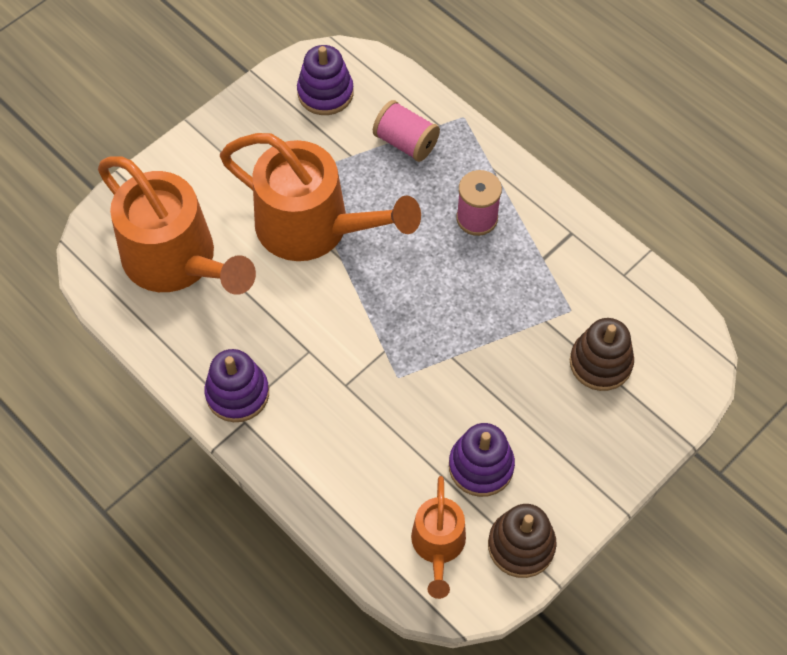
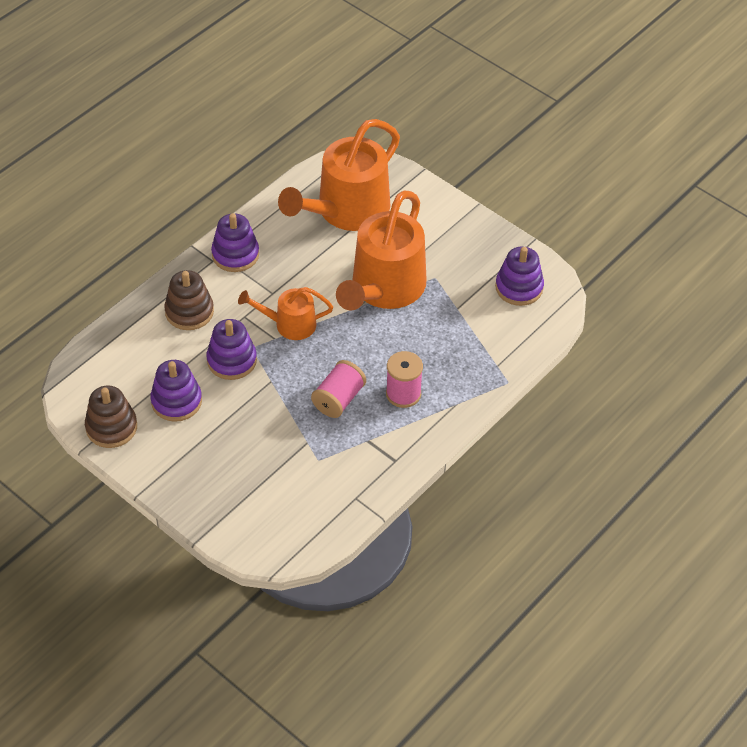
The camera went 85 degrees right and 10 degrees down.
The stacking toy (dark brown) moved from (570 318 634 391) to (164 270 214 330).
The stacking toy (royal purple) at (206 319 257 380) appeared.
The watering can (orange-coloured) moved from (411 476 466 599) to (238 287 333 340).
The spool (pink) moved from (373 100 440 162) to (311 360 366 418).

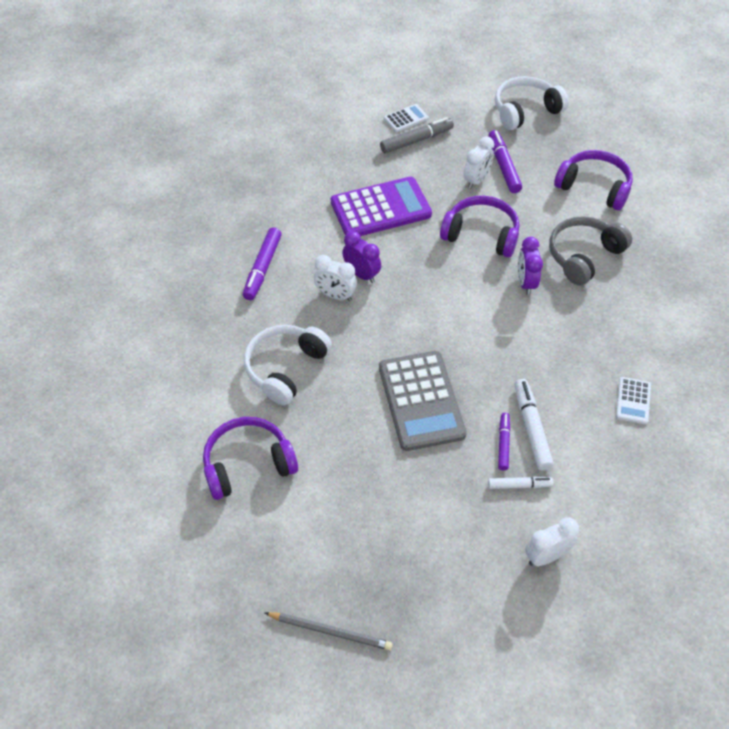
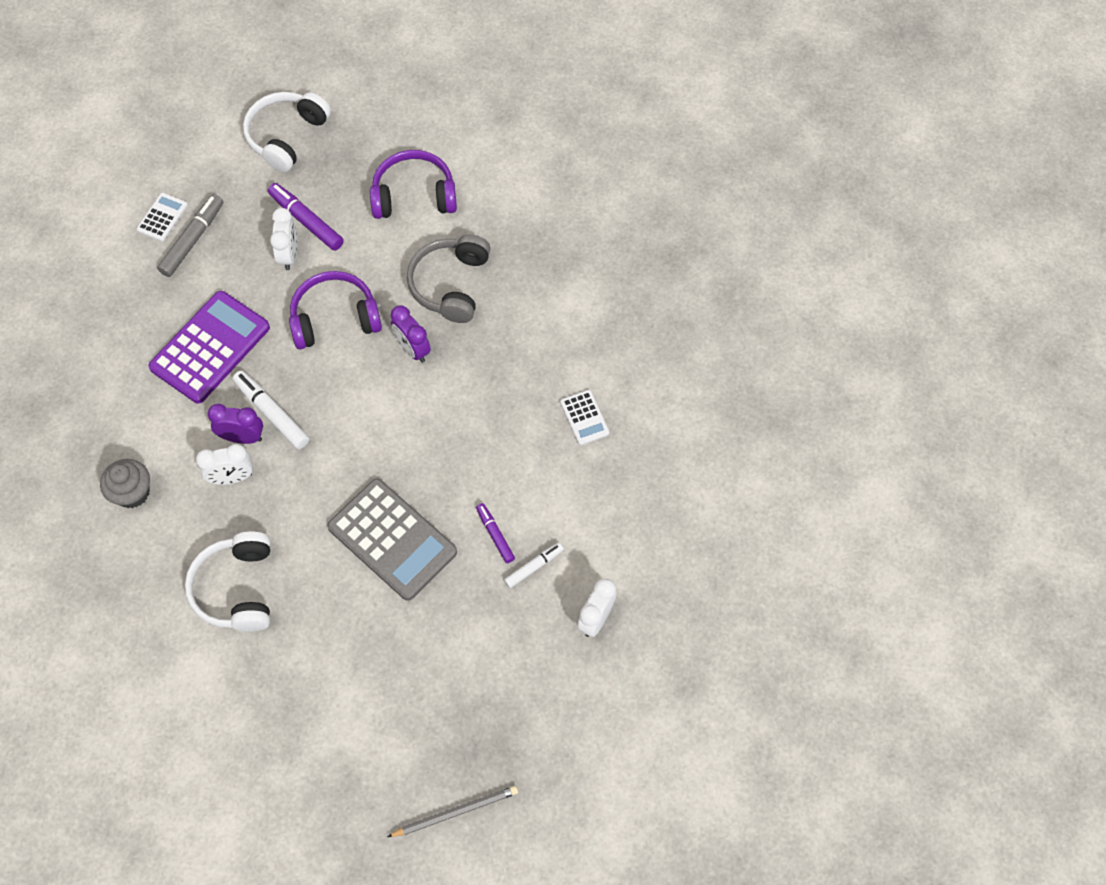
The camera went 35 degrees left and 10 degrees up.
The marker pen (royal purple) at (243 227 282 300) was replaced by the fairy cake (ash-grey) at (100 459 150 508).
The marker pen (white) moved from (515 379 554 470) to (233 371 309 449).
The over-ear headphones (royal purple) at (203 417 298 500) disappeared.

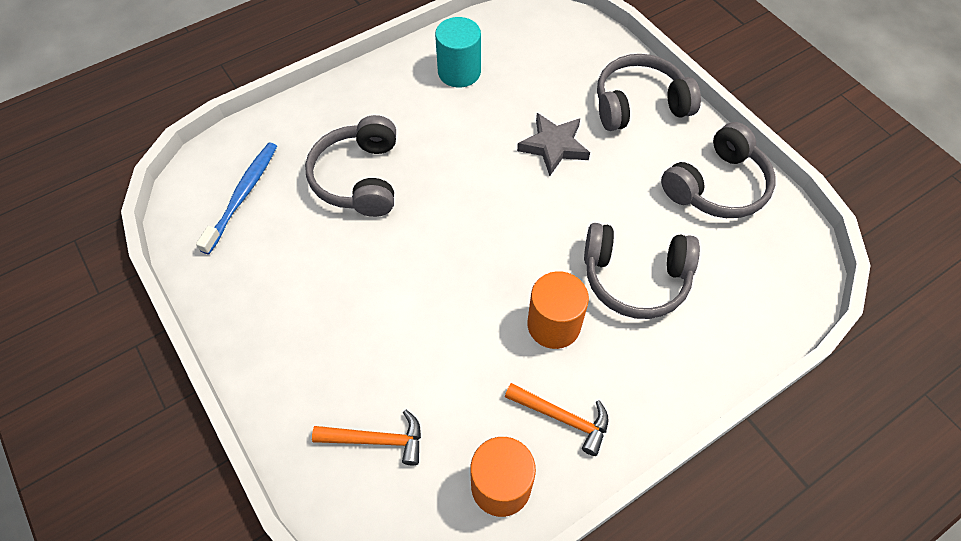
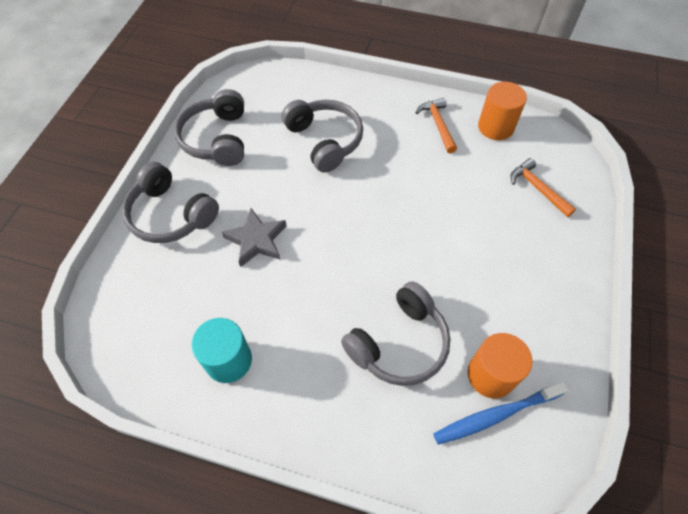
The camera went 130 degrees left and 0 degrees up.
The over-ear headphones (ash-grey) at (661 122 775 218) turned 105 degrees counterclockwise.
The cylinder (orange-coloured) moved from (528 271 589 349) to (468 333 532 398).

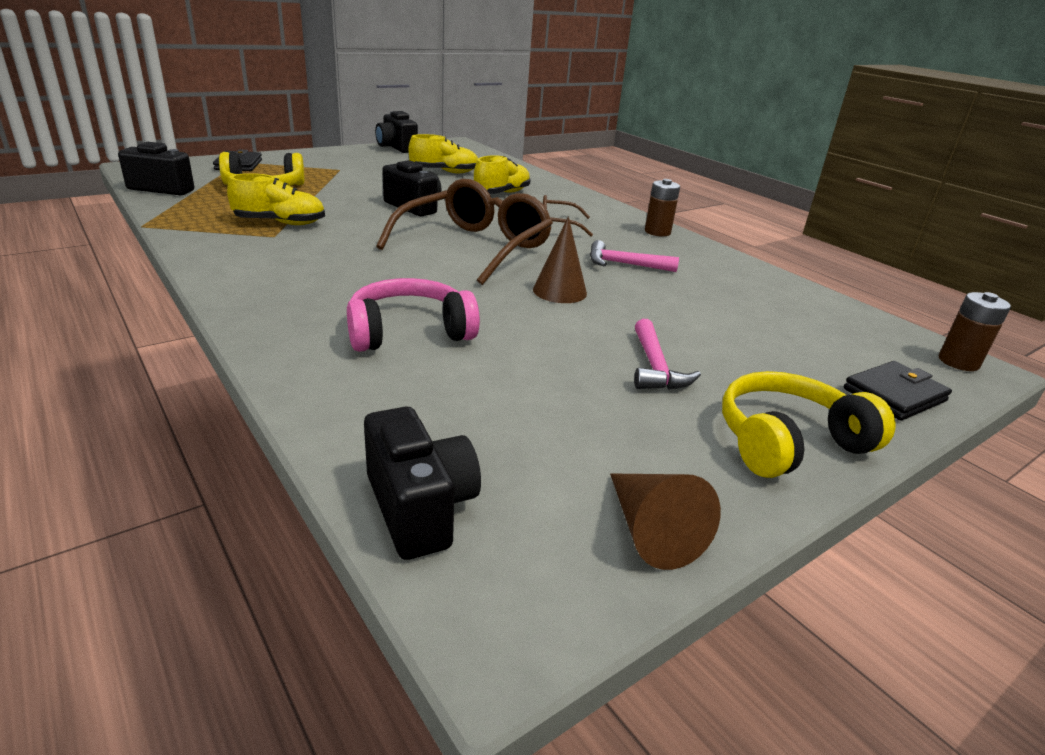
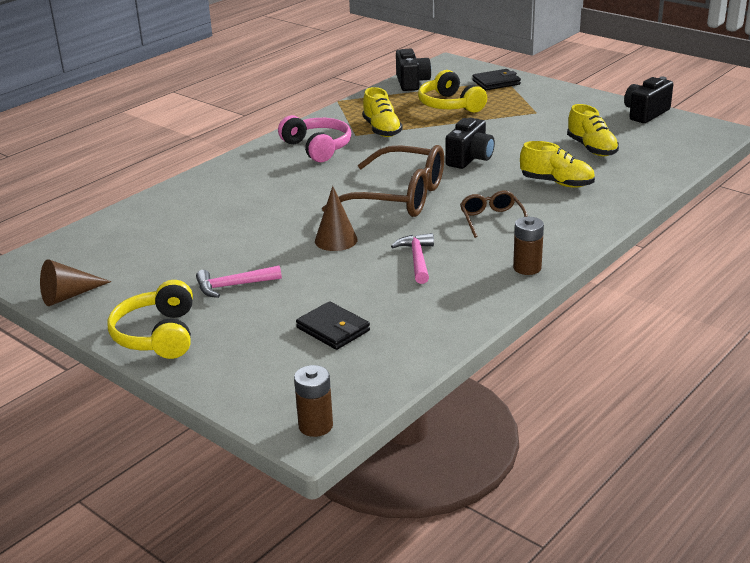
The camera went 80 degrees right and 0 degrees up.
The over-ear headphones (golden) at (722 371 895 478) turned 150 degrees counterclockwise.
The over-ear headphones (pink) moved from (347 278 480 352) to (278 115 351 162).
The card wallet (black) moved from (844 361 952 420) to (296 301 370 350).
The photo camera (black) at (364 406 481 560) disappeared.

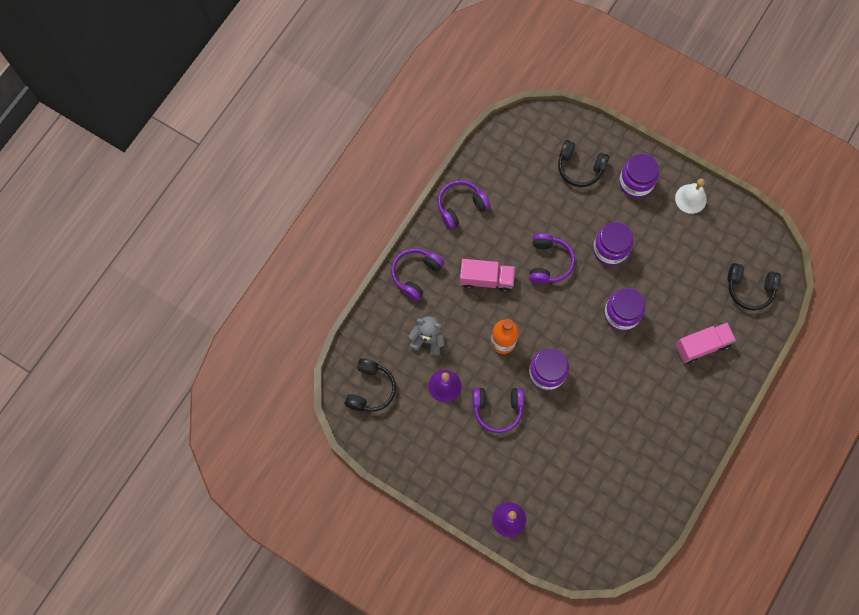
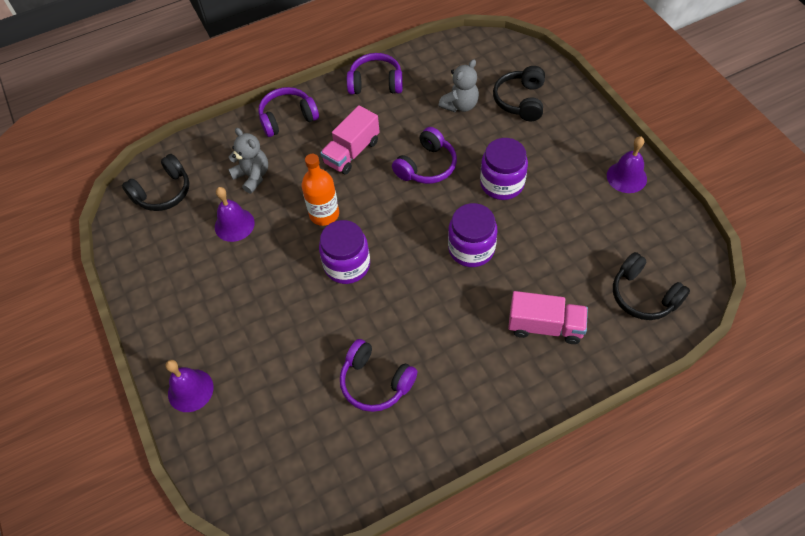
The camera went 35 degrees right and 15 degrees down.
The lorry (pink) at (460 259 515 292) turned 90 degrees clockwise.
The over-ear headphones (royal purple) moved from (473 388 524 433) to (340 339 417 412).
The teddy bear (ash-grey) at (438 59 479 112) appeared.
The over-ear headphones (black) at (558 140 609 187) turned 45 degrees clockwise.
The school bell (white) at (675 179 707 214) became the school bell (royal purple) at (607 136 647 193).
The preserve jar (royal purple) at (619 153 659 198) disappeared.

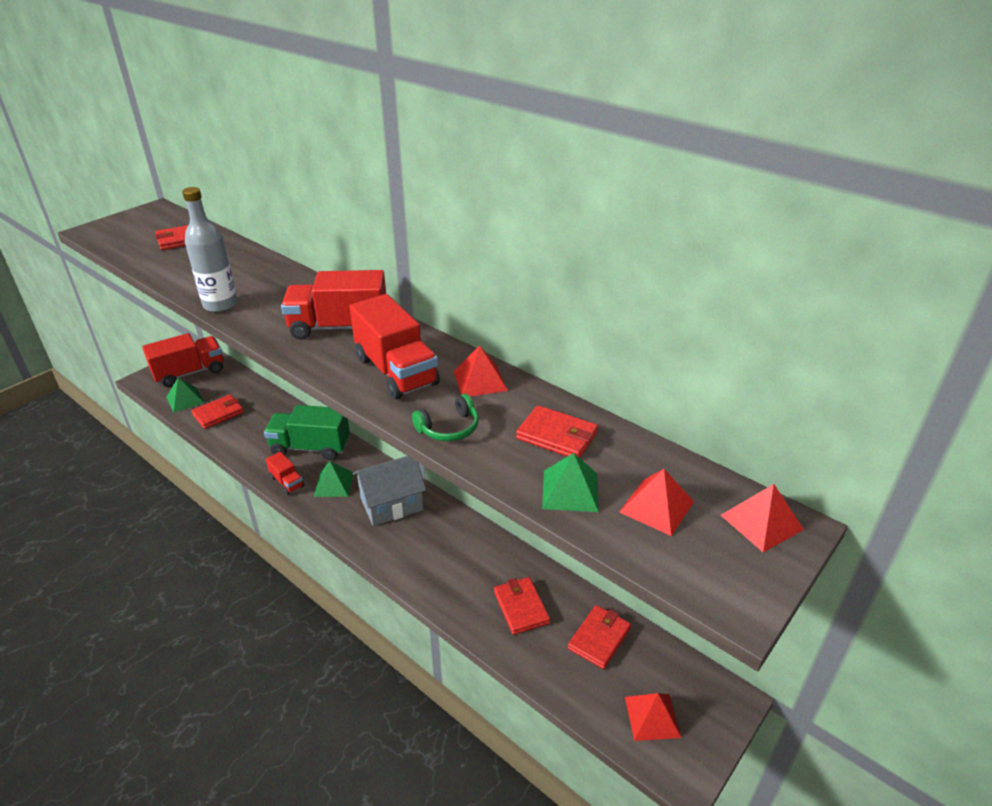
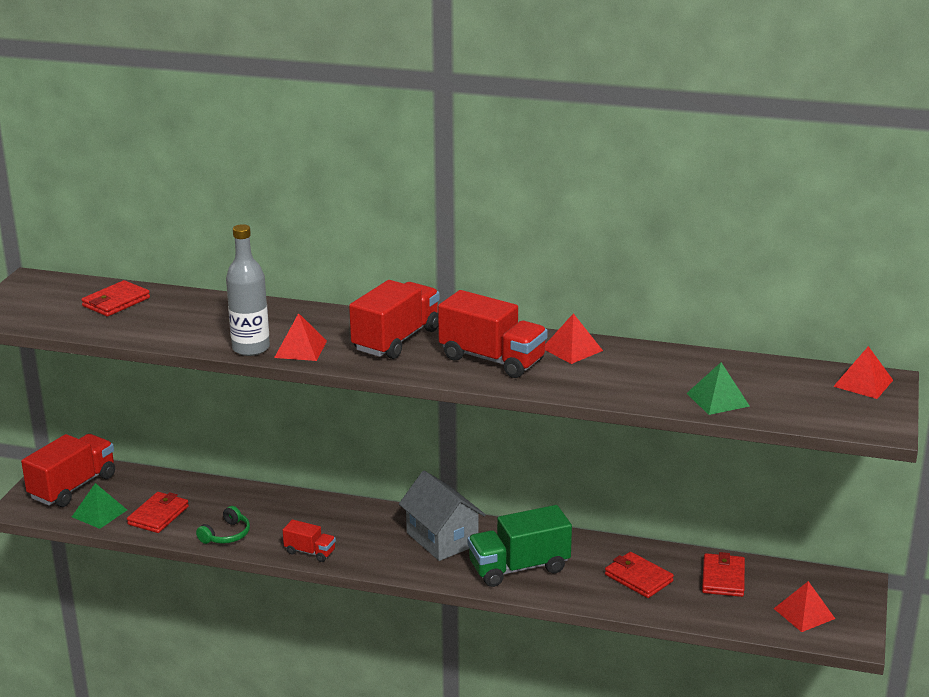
The camera went 25 degrees left and 10 degrees down.
The over-ear headphones (emerald) moved from (412 394 479 441) to (196 506 250 544).
The pyramid (red) moved from (619 469 694 536) to (274 313 327 361).
The lorry (red) at (281 270 386 340) turned 150 degrees clockwise.
The toy house (ash-grey) at (353 456 426 526) turned 75 degrees counterclockwise.
The lorry (emerald) moved from (264 405 350 460) to (468 505 572 587).
The pyramid (emerald) at (314 461 353 497) disappeared.
The card wallet (red) at (516 405 598 458) disappeared.

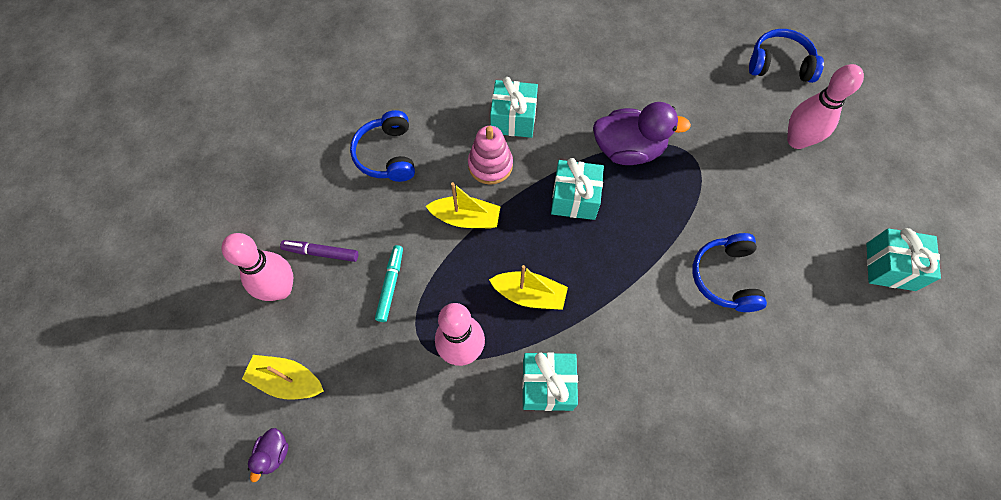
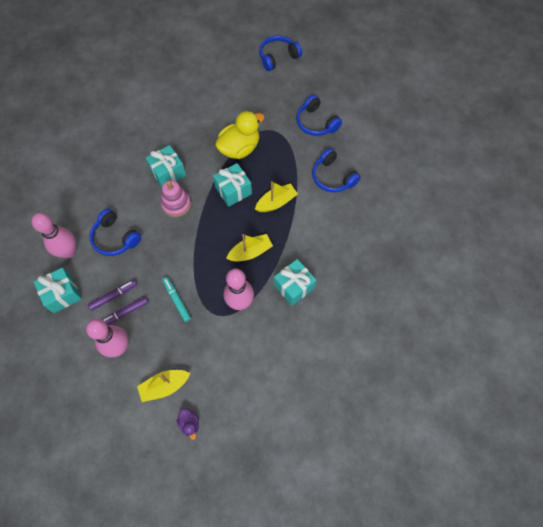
The camera went 40 degrees left and 0 degrees up.
The skittle (pink) moved from (787 64 864 149) to (32 213 76 258).
The gift (teal) moved from (866 228 941 291) to (34 267 82 313).
The marker pen (royal purple) at (88 280 137 311) appeared.
The rubber duck (royal purple) at (593 102 691 165) became the rubber duck (golden) at (215 111 264 159).
The sailboat (golden) moved from (426 182 501 228) to (255 181 298 212).
The over-ear headphones (cobalt) at (296 95 342 136) appeared.

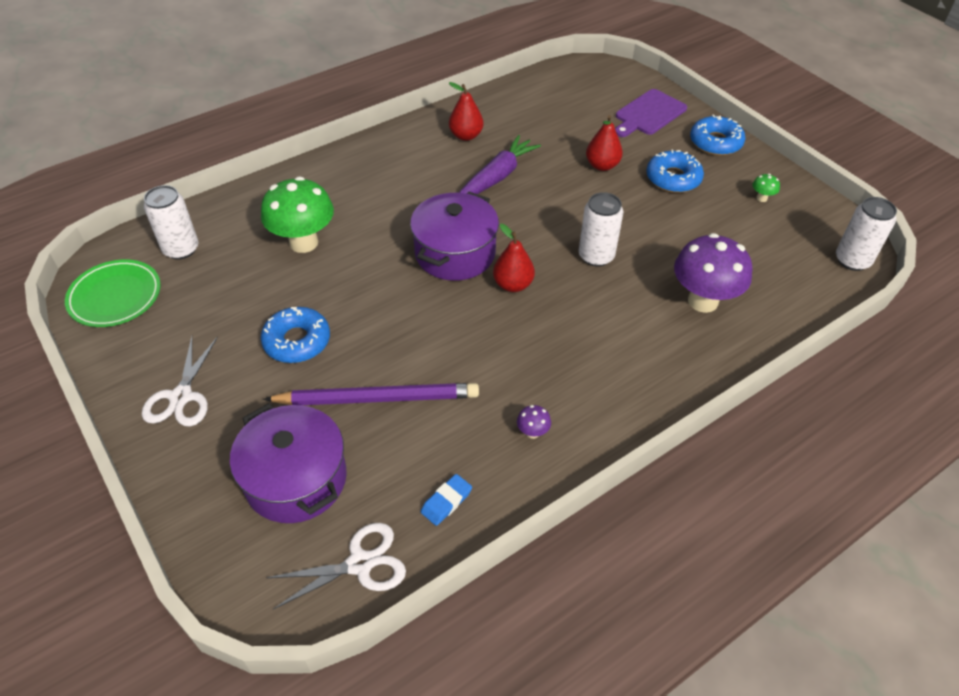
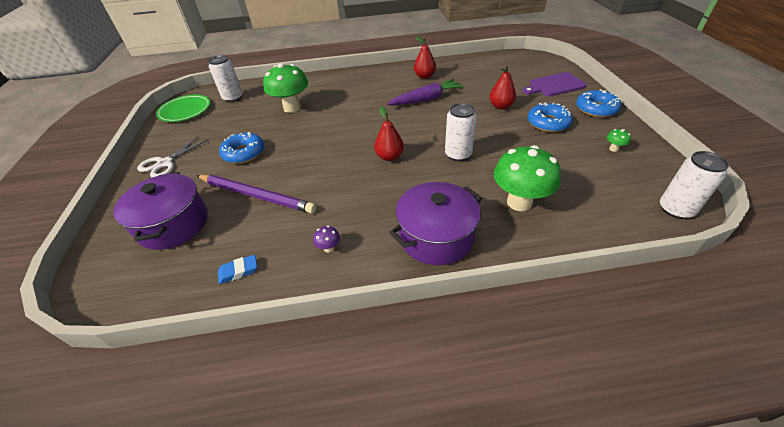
The camera went 30 degrees right and 5 degrees down.
The cooking pot (royal purple) moved from (410 192 499 281) to (389 182 482 265).
The fungus (royal purple) at (674 233 752 313) became the fungus (emerald) at (494 145 561 211).
The scissors (white) at (266 523 406 609) disappeared.

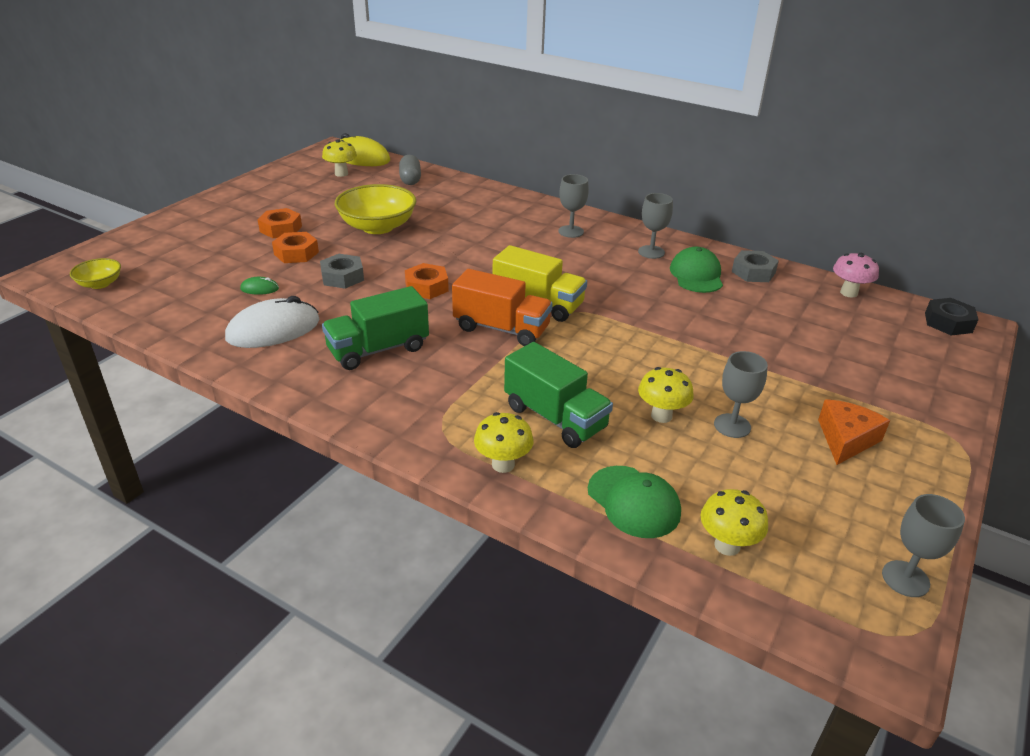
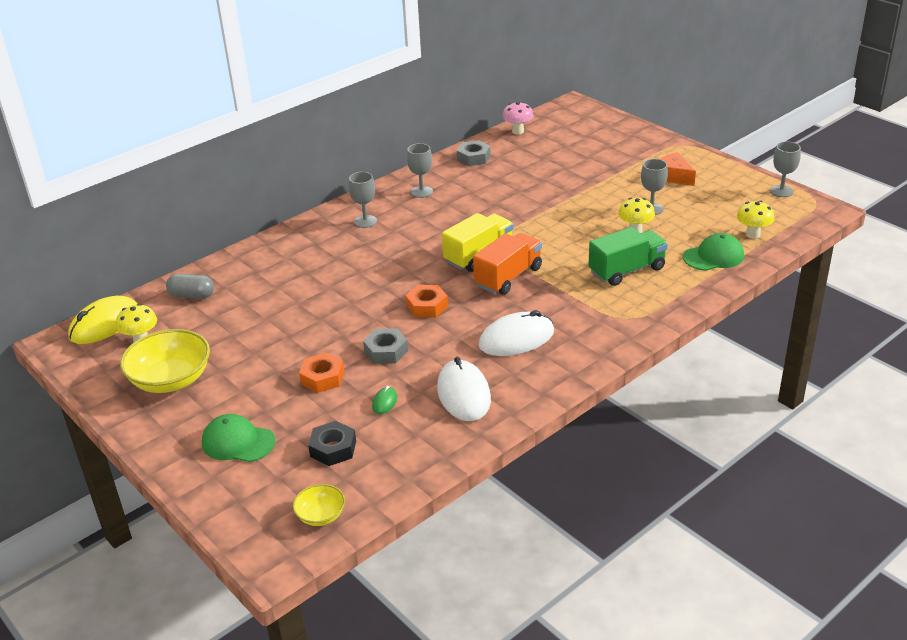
The camera went 70 degrees left and 0 degrees up.
The bowl (golden) moved from (335 184 416 234) to (120 329 210 393).
The baseball cap (emerald) moved from (670 247 723 293) to (202 414 275 462).
The hex nut (black) moved from (925 298 979 335) to (308 421 356 466).
The lorry (emerald) at (322 286 429 370) was replaced by the mouse (white) at (479 310 554 356).
The hex nut (orange-coloured) at (258 208 302 238) disappeared.
The fungus (golden) at (474 412 534 473) disappeared.

